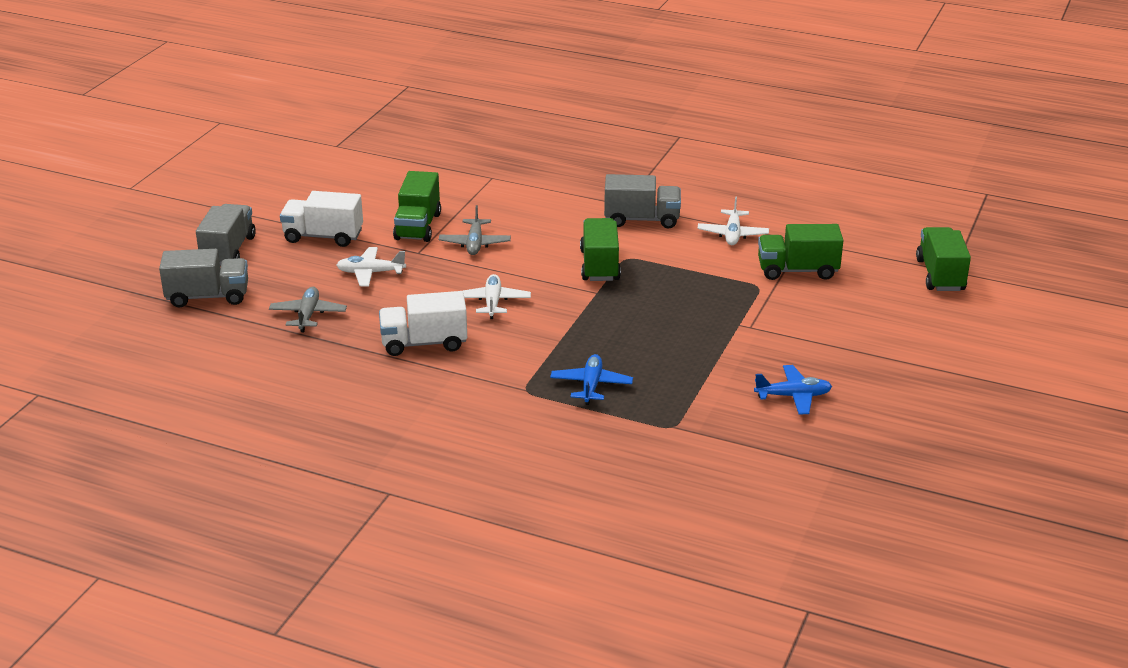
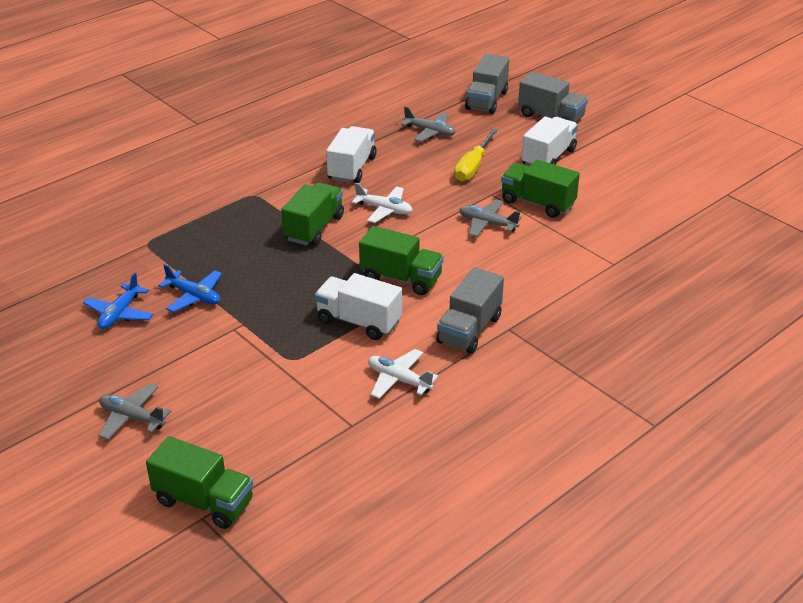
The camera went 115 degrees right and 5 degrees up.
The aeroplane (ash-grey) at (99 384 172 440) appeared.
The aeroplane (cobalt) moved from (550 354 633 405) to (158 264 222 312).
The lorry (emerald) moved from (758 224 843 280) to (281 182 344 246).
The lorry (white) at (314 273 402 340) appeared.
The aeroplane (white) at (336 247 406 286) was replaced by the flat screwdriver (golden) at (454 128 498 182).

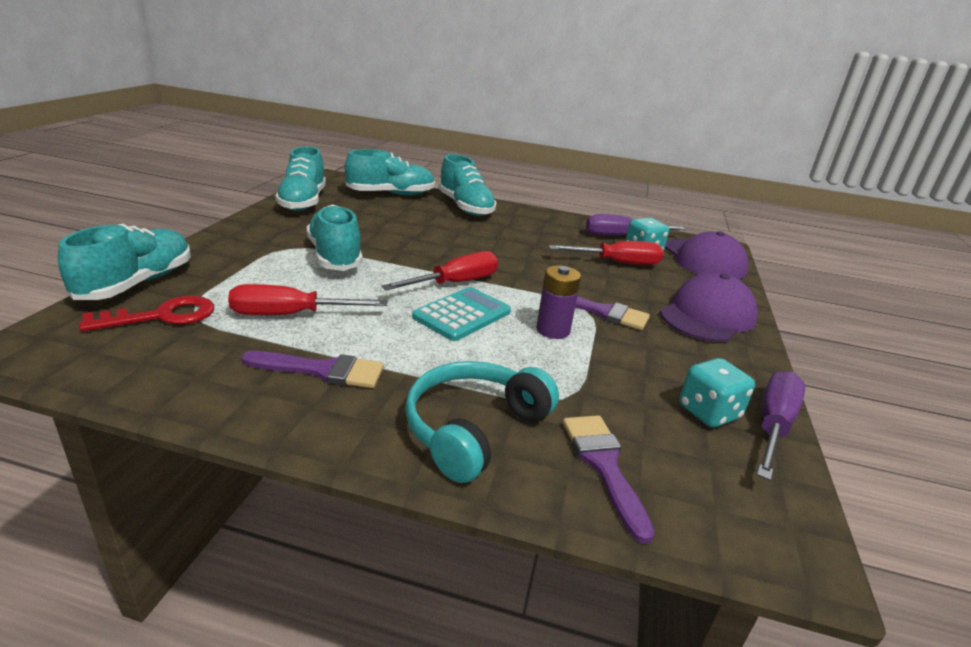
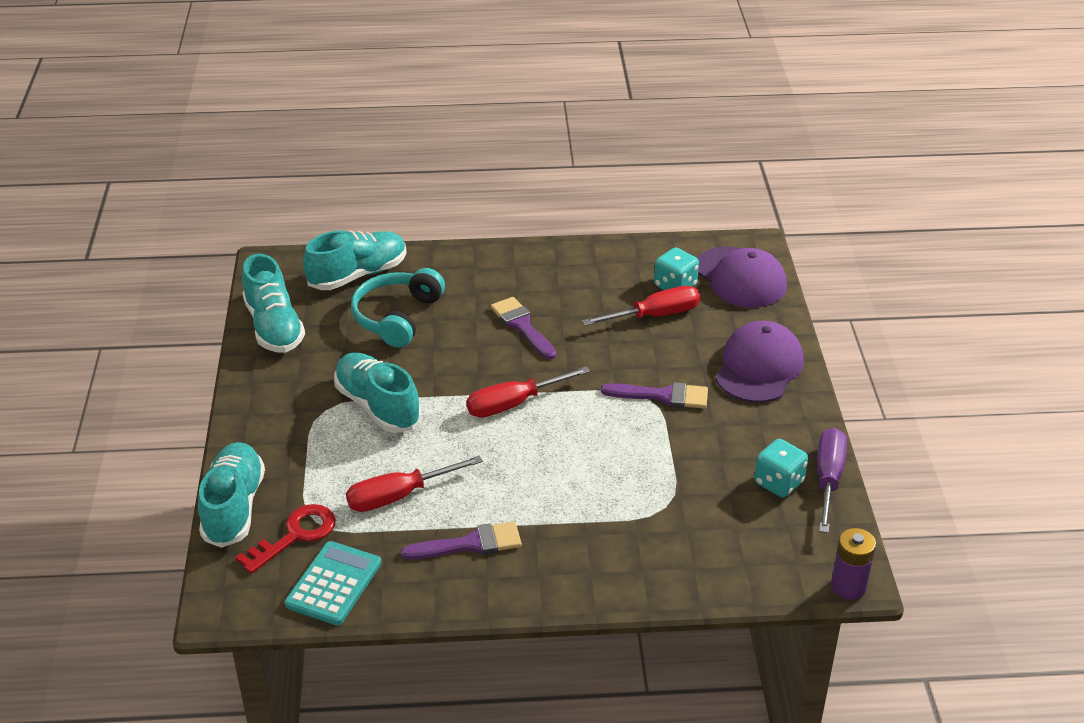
The camera went 15 degrees left and 10 degrees up.
The adding machine (teal) moved from (412 287 511 341) to (285 541 381 625).
The over-ear headphones (teal) moved from (405 361 559 483) to (351 268 445 348).
The flat screwdriver (red) at (381 251 498 290) turned 150 degrees counterclockwise.
The brush (royal purple) moved from (563 415 655 544) to (491 297 556 359).
The battery (royal purple) moved from (536 265 581 339) to (831 528 876 600).
The shoe (teal) at (438 154 497 216) disappeared.
The flat screwdriver (royal purple) at (586 214 686 236) disappeared.

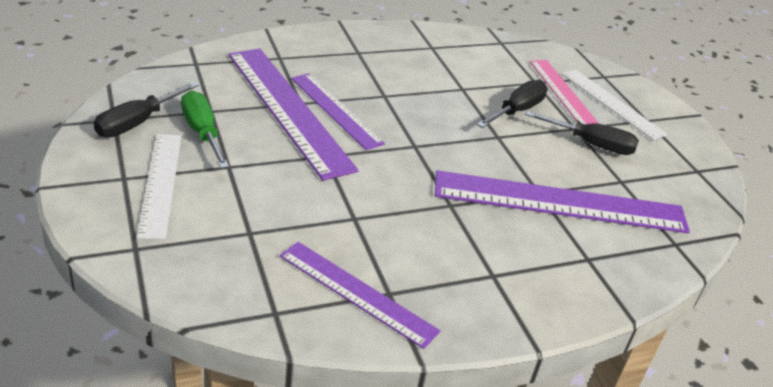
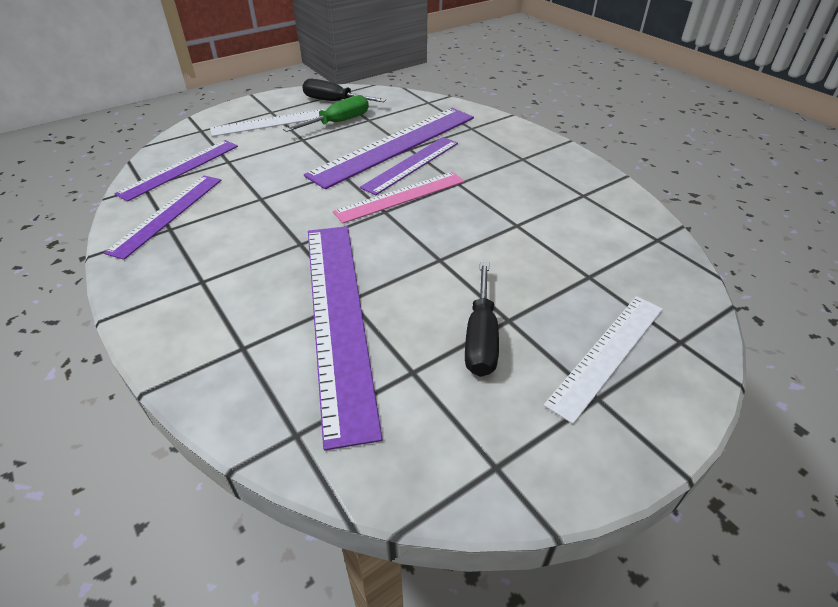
The camera went 80 degrees right and 5 degrees up.
The ruler (royal purple) at (114 140 238 202) appeared.
The ruler (pink) moved from (530 60 599 124) to (333 172 465 223).
The flat screwdriver (black) at (477 80 547 128) disappeared.

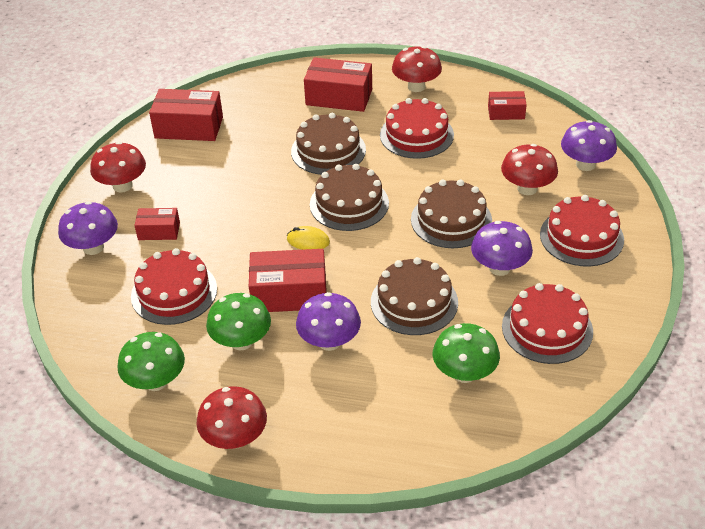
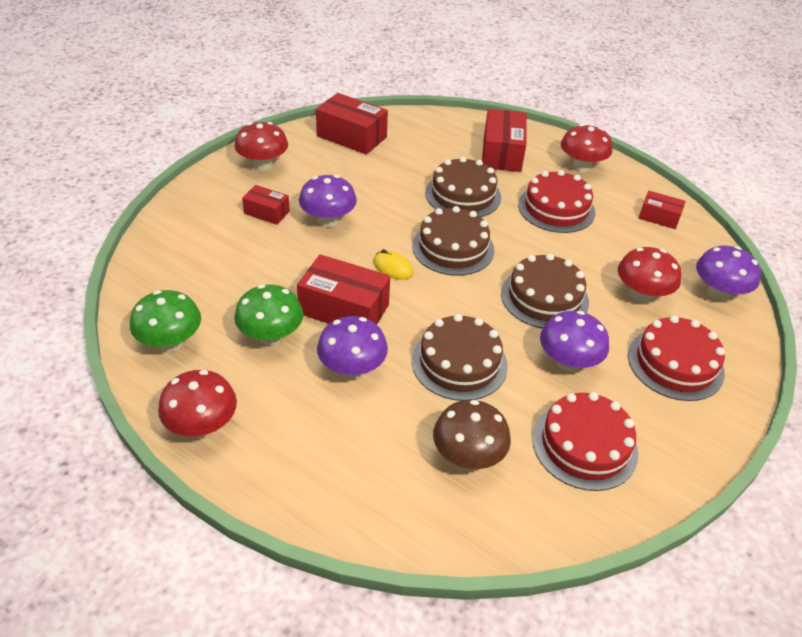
The camera went 20 degrees right and 0 degrees up.
The fungus (royal purple) moved from (58 201 118 255) to (299 175 357 227).
The fungus (emerald) at (433 323 500 383) became the fungus (dark brown) at (433 400 511 469).
The box (red) at (304 57 372 112) turned 60 degrees clockwise.
The layer cake (red) at (131 248 217 325) disappeared.

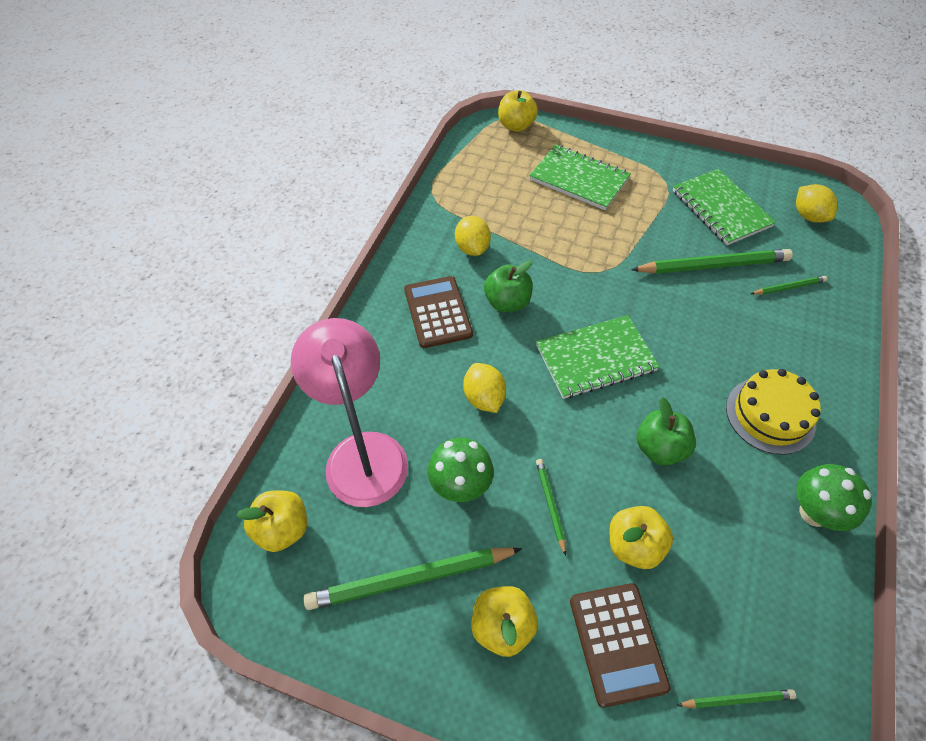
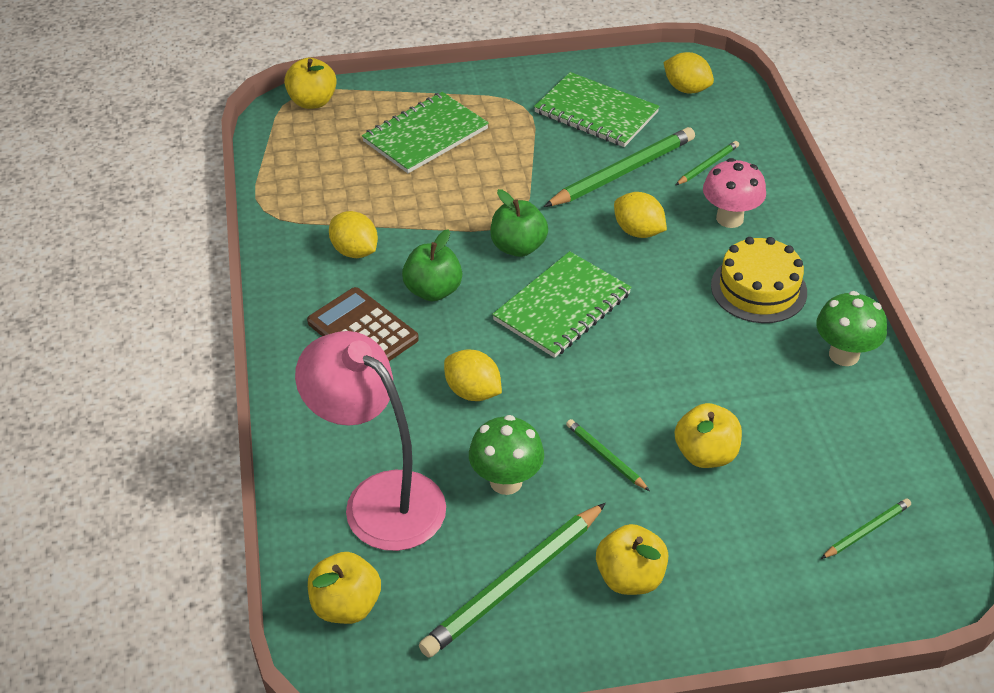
The camera went 30 degrees left and 10 degrees down.
The exercise book (emerald) at (529 144 631 210) turned 45 degrees counterclockwise.
The toy apple (emerald) moved from (637 397 696 466) to (490 189 548 257).
The toy lemon (golden) at (614 192 667 238) appeared.
The fungus (pink) at (703 158 766 228) appeared.
The adding machine (dark brown) at (570 583 671 708) disappeared.

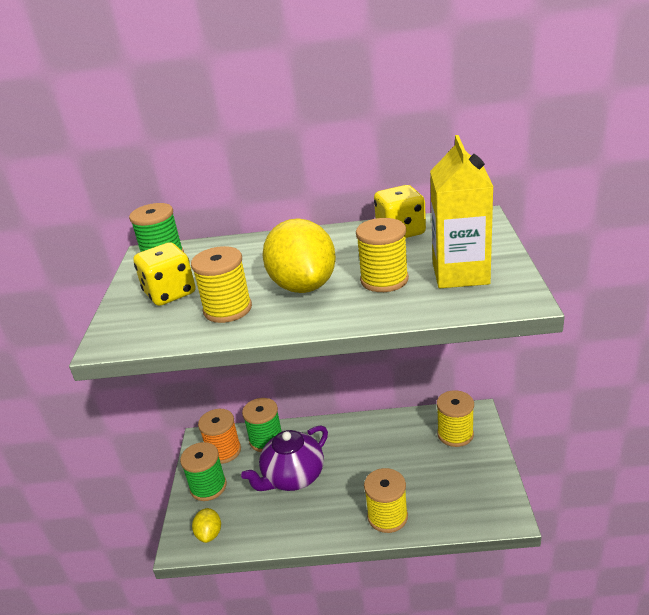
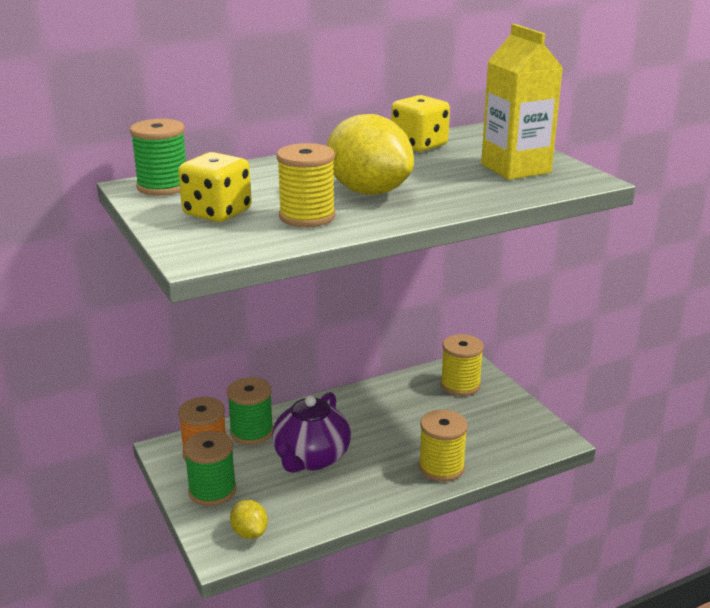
The camera went 30 degrees left and 5 degrees down.
The spool (golden) at (356 218 409 292) disappeared.

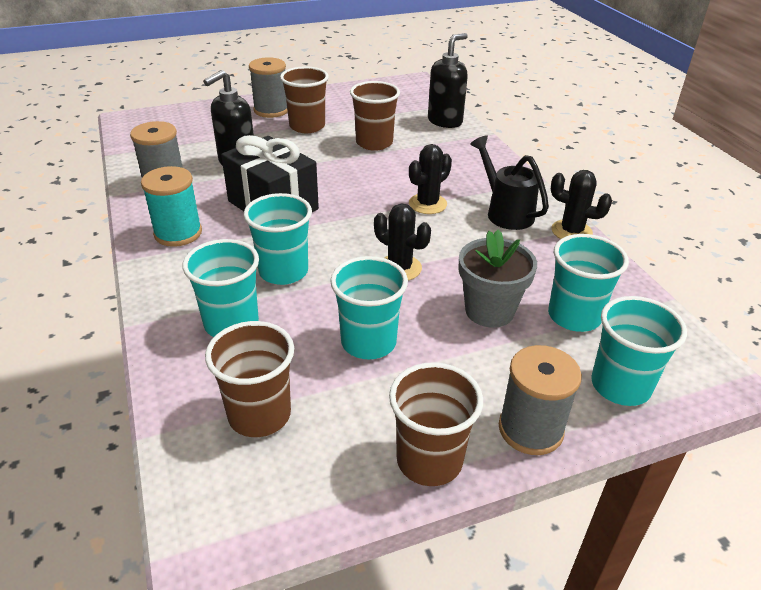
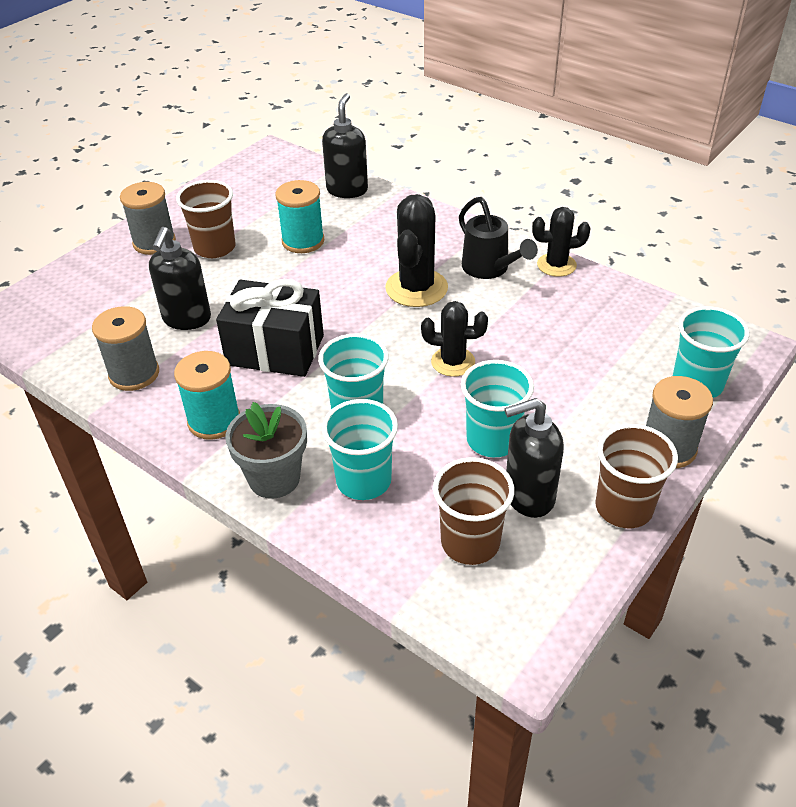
The camera went 30 degrees left and 5 degrees up.
The plant pot (ash-grey) moved from (459 229 537 328) to (225 402 307 499).
The cup (dark brown) at (350 81 400 151) was replaced by the spool (teal) at (275 180 324 253).
The saguaro cactus (black) at (409 144 452 214) changed to 1.56 times the size.
The watering can (black) at (470 135 549 230) turned 150 degrees counterclockwise.
The soap dispenser (black) at (504 398 564 518) appeared.
The cup (teal) at (548 234 629 332) disappeared.

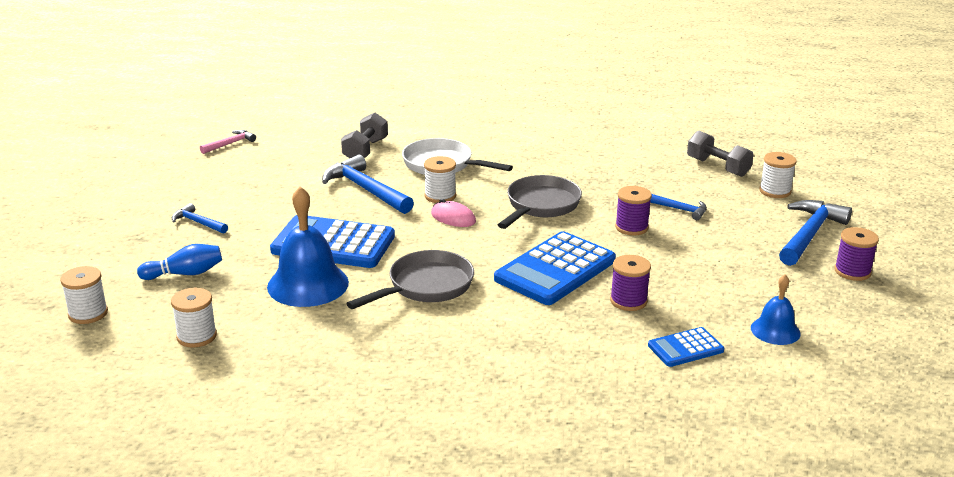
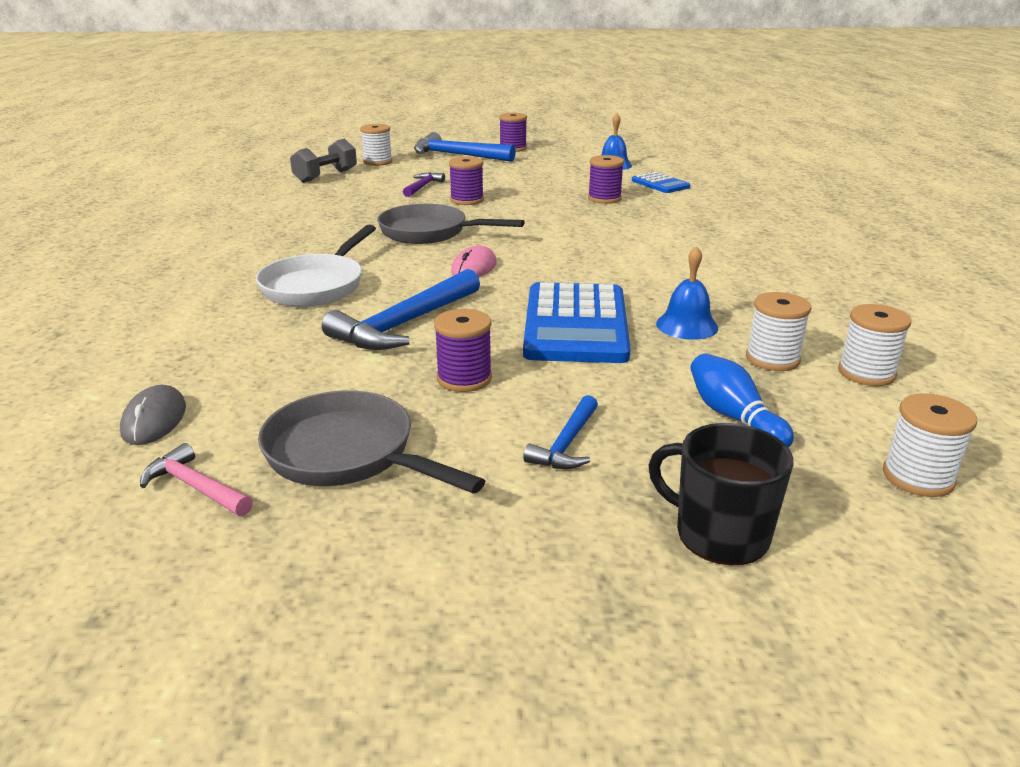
The camera went 100 degrees left and 0 degrees up.
The mouse (ash-grey) at (120 385 186 445) appeared.
The skillet (ash-grey) moved from (346 250 474 309) to (258 390 485 494).
The claw hammer (cobalt) at (650 194 707 220) became the claw hammer (royal purple) at (403 172 445 197).
The spool (royal purple) at (434 309 492 392) appeared.
The mug (black) at (648 423 794 565) appeared.
The school bell (cobalt) at (267 186 349 307) changed to 0.57 times the size.
The spool (white) moved from (424 156 456 203) to (746 292 811 371).
The hand weight (ash-grey) at (341 113 388 158) disappeared.
The adding machine (cobalt) at (494 231 616 305) disappeared.

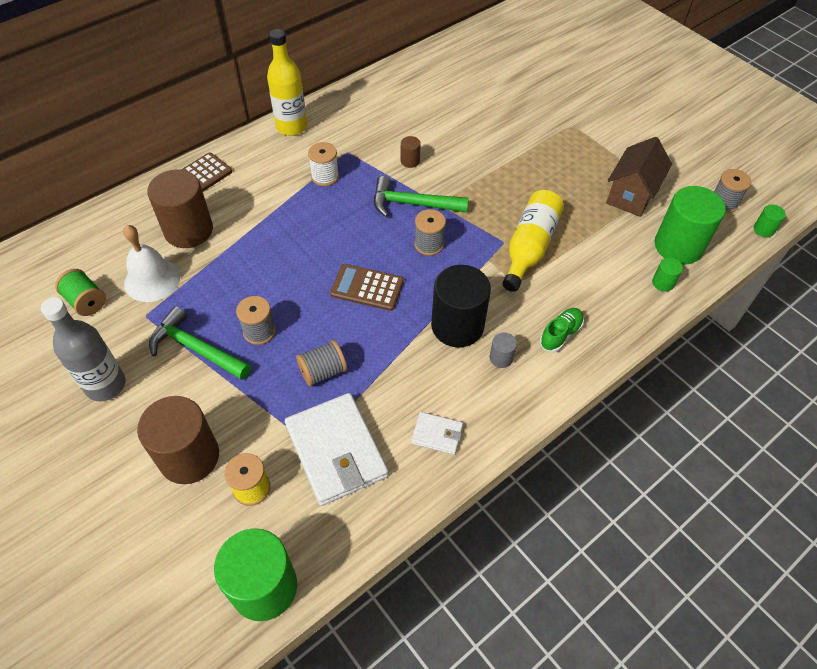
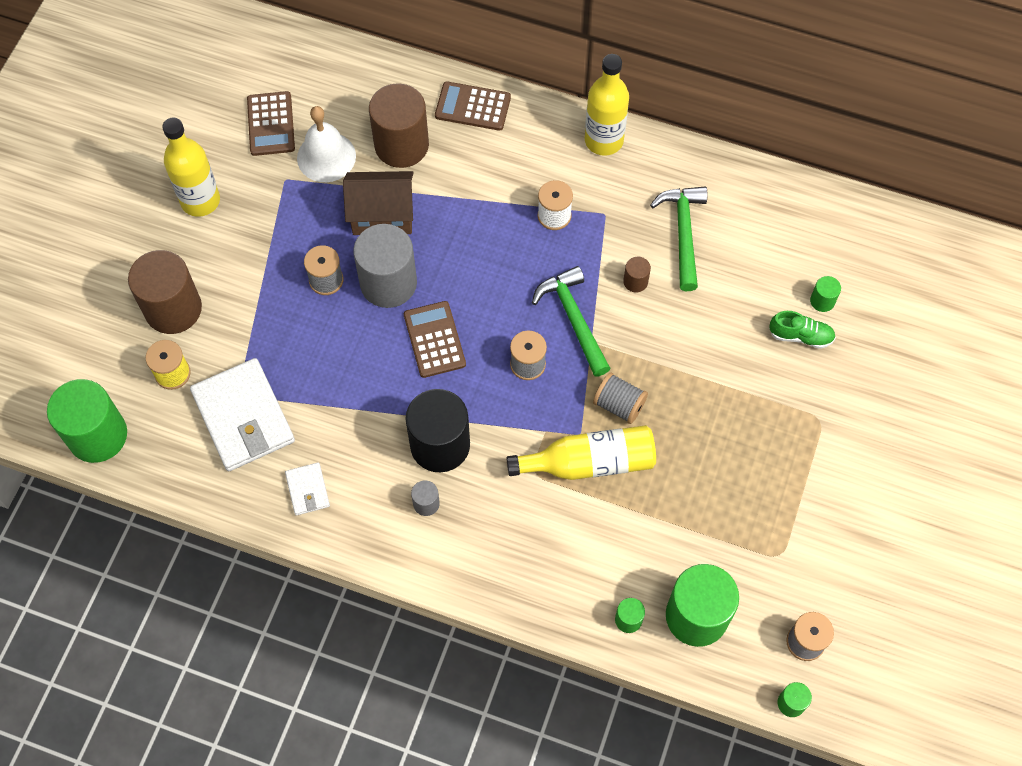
The camera went 60 degrees right and 10 degrees up.
The flask (ash-grey) at (41 297 126 401) became the flask (golden) at (162 118 220 217).
The card wallet (white) at (285 393 389 506) turned 60 degrees counterclockwise.
The spool (emerald) at (55 269 106 316) was replaced by the adding machine (dark brown) at (247 91 295 156).
The toy house (dark brown) moved from (606 137 672 217) to (343 171 414 235).
The cylinder (ash-grey) at (353 224 417 308) appeared.
The spool (ash-grey) moved from (296 340 347 387) to (593 372 648 424).
The claw hammer (emerald) moved from (149 306 251 380) to (650 187 707 291).
The shoe (emerald) moved from (540 308 584 352) to (769 311 836 349).
The cylinder (emerald) at (810 276 841 312) appeared.

